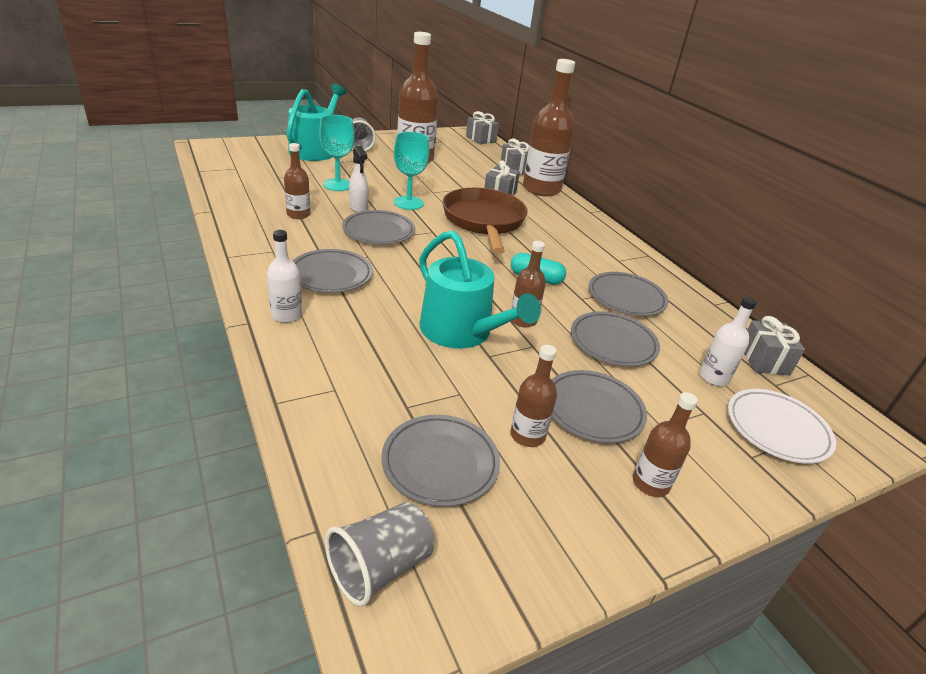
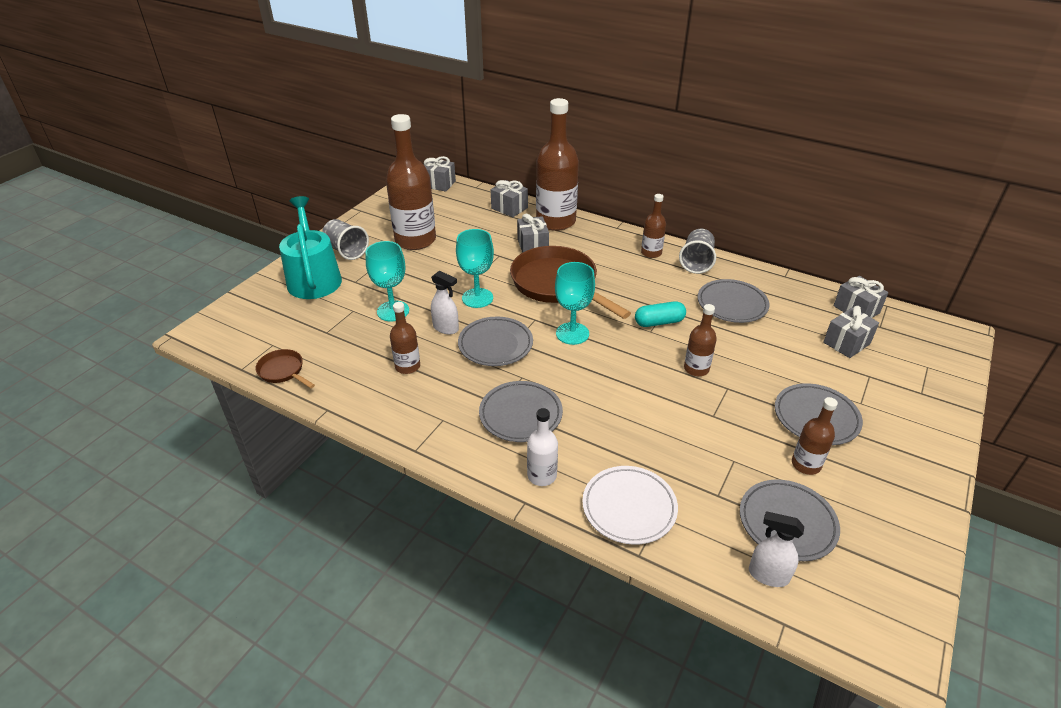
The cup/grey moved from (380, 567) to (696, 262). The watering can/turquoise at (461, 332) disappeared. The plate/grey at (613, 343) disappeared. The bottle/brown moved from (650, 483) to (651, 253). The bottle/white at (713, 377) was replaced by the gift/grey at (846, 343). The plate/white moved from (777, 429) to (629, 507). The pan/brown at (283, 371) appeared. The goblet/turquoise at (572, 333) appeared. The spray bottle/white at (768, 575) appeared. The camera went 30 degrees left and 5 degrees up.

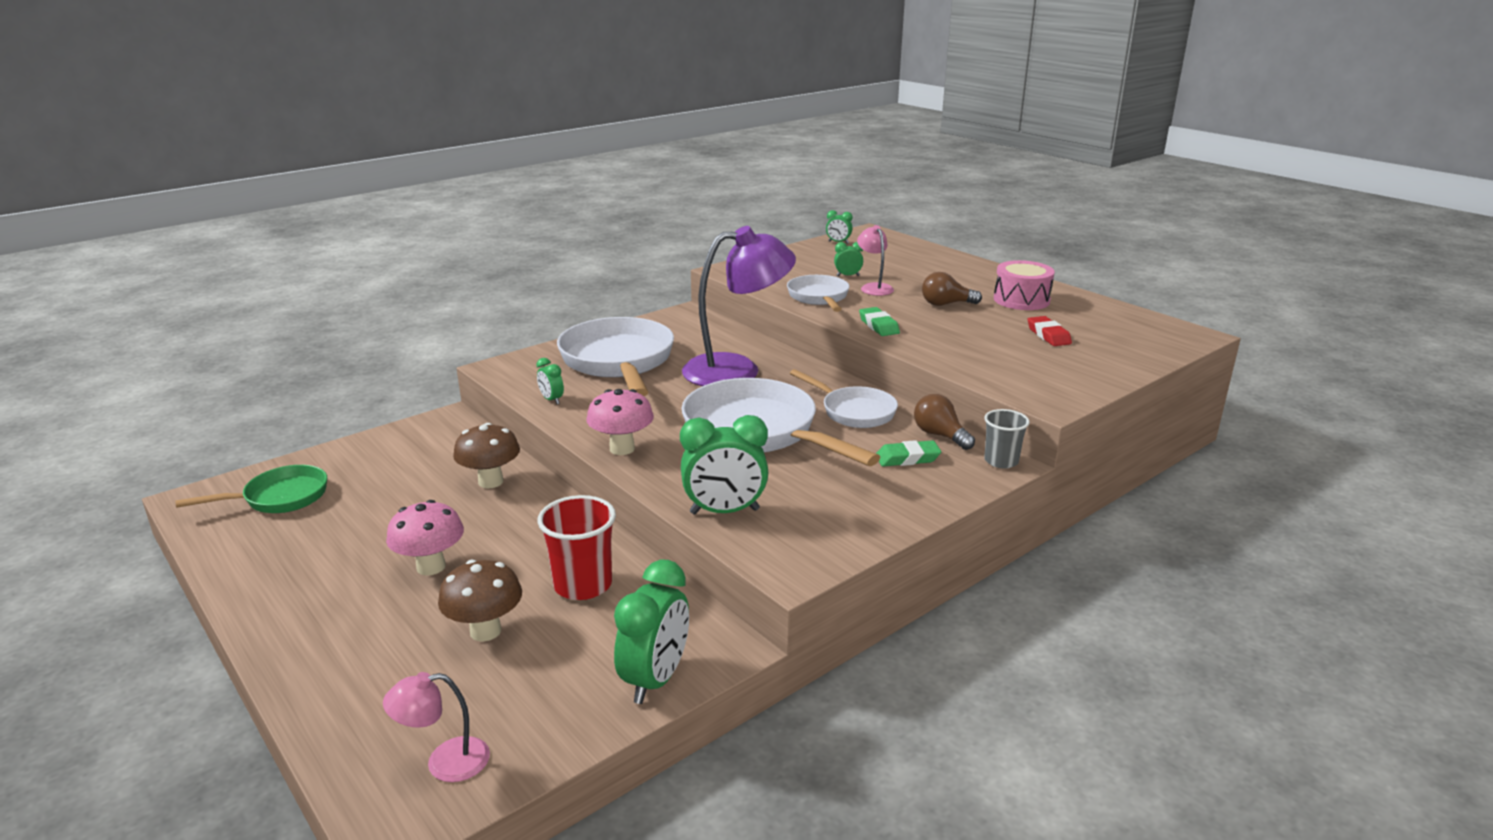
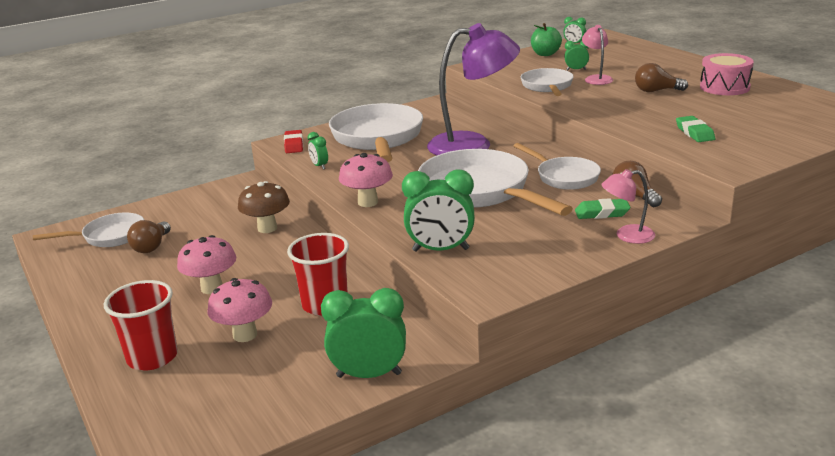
The pan/green at (279, 498) became the pan/white at (109, 236). The lamp/pink moved from (445, 762) to (627, 236). The mushroom/brown at (485, 631) became the mushroom/pink at (245, 335). The clock/green at (655, 679) turned 120 degrees counterclockwise. The eraser/green moved from (878, 326) to (694, 133). The cup/grey at (1001, 461) disappeared. The eraser/red moved from (1048, 335) to (294, 145). The cup/red at (152, 357) appeared. The light bulb/brown at (152, 247) appeared. The apple/green at (545, 54) appeared. The camera went 10 degrees right and 0 degrees up.

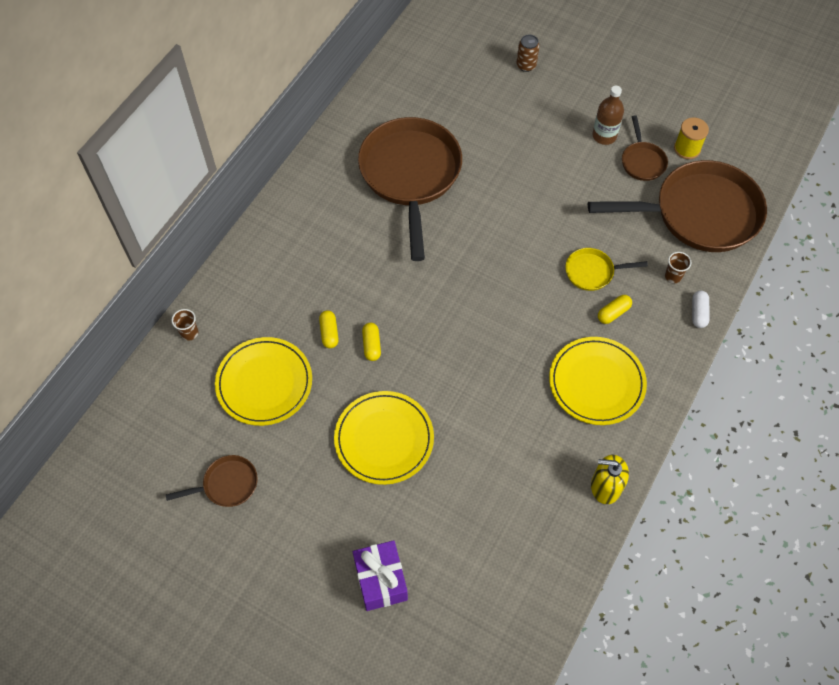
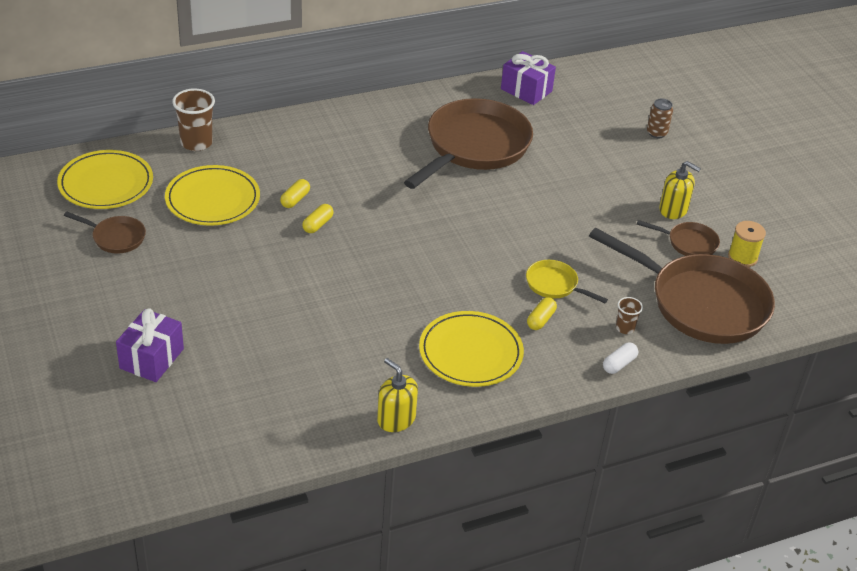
The cup/brown at (189, 333) changed to 1.85 times the size. The plate/yellow moved from (384, 439) to (106, 183). The bottle/brown at (604, 136) was replaced by the soap dispenser/yellow at (673, 209). The capsule/yellow at (613, 313) turned 60 degrees counterclockwise. The pan/brown at (642, 161) turned 105 degrees counterclockwise. The gift/purple at (526, 90) appeared. The camera went 35 degrees right and 20 degrees down.

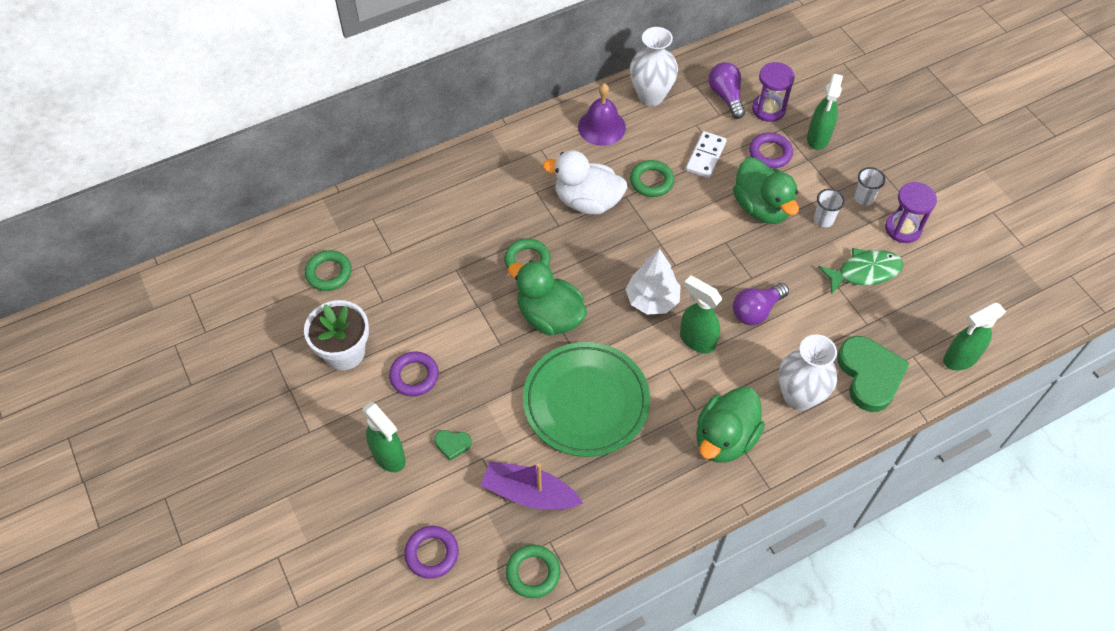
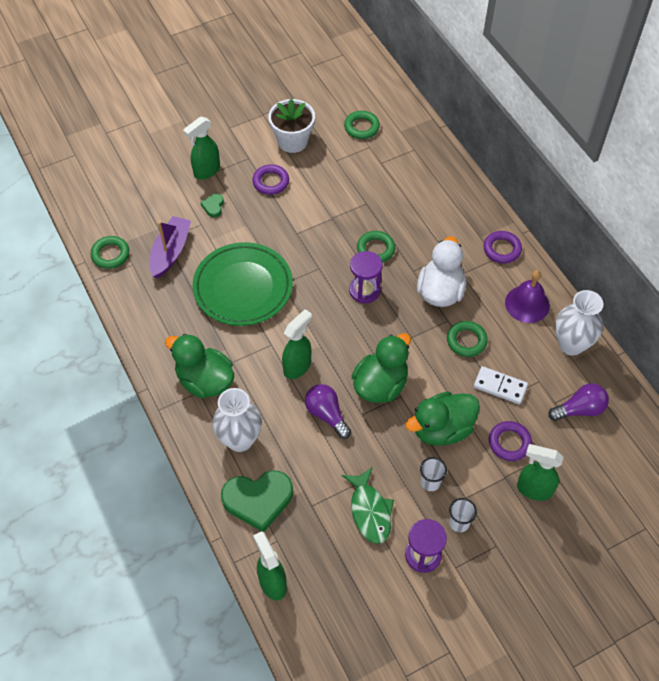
The ring/purple moved from (432, 553) to (502, 249). The duck/green moved from (549, 316) to (380, 385). The tree/white at (652, 300) disappeared. The hourglass/purple moved from (768, 109) to (364, 290). The camera went 90 degrees right and 0 degrees up.

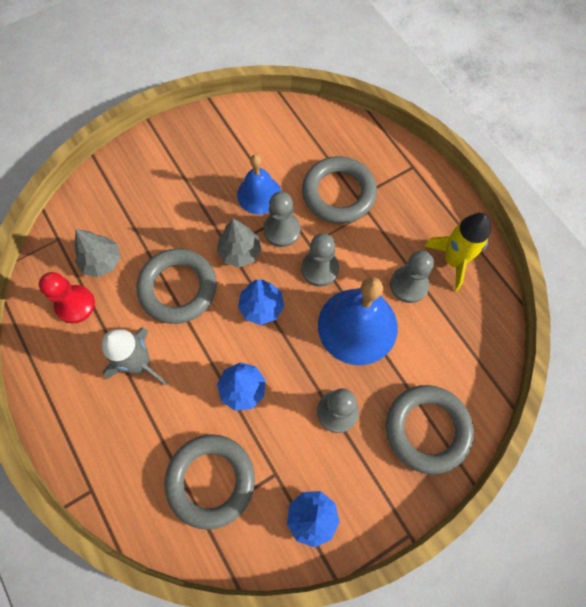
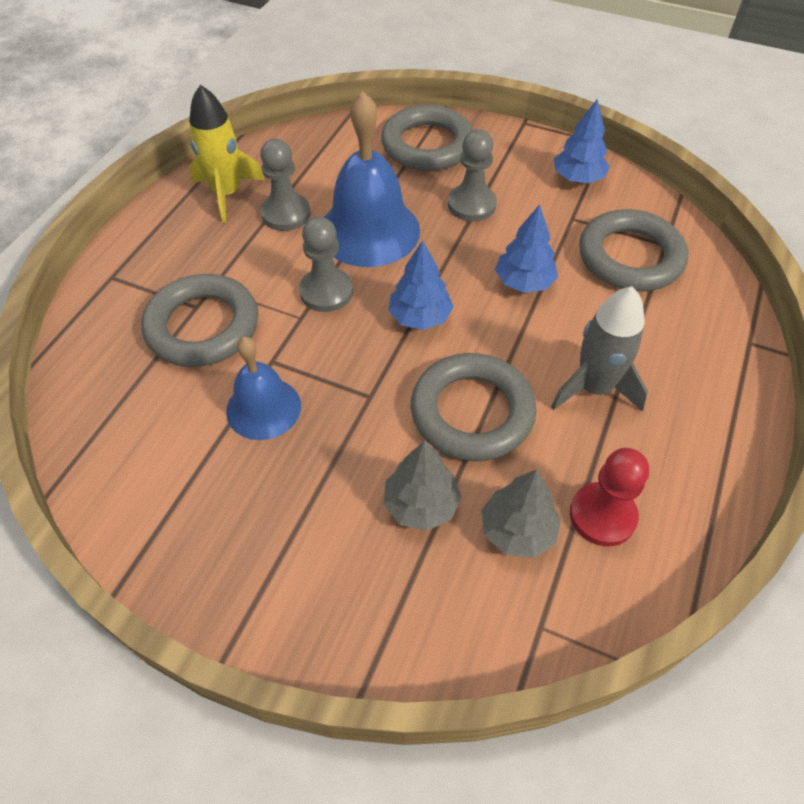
The tree/grey moved from (240, 252) to (421, 504). The pawn/grey at (282, 230) disappeared. The camera went 125 degrees left and 15 degrees down.

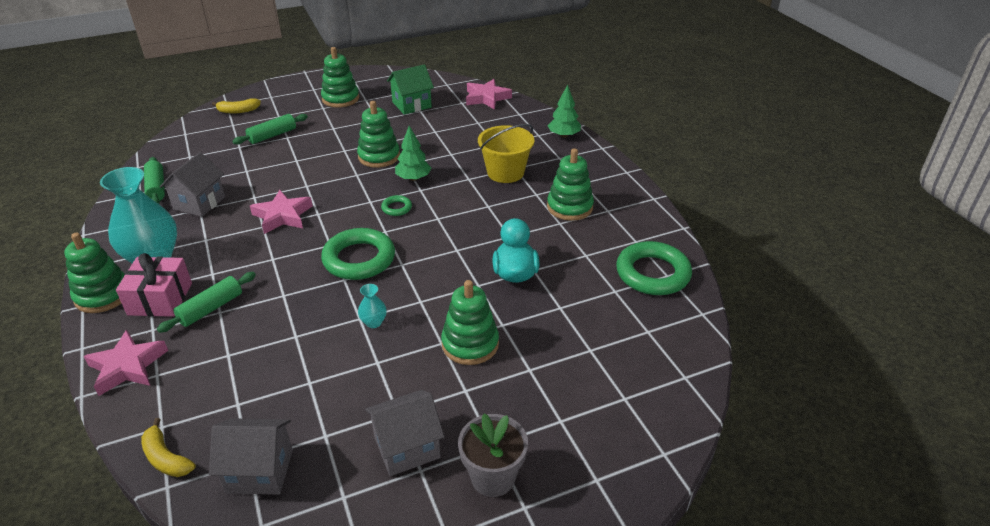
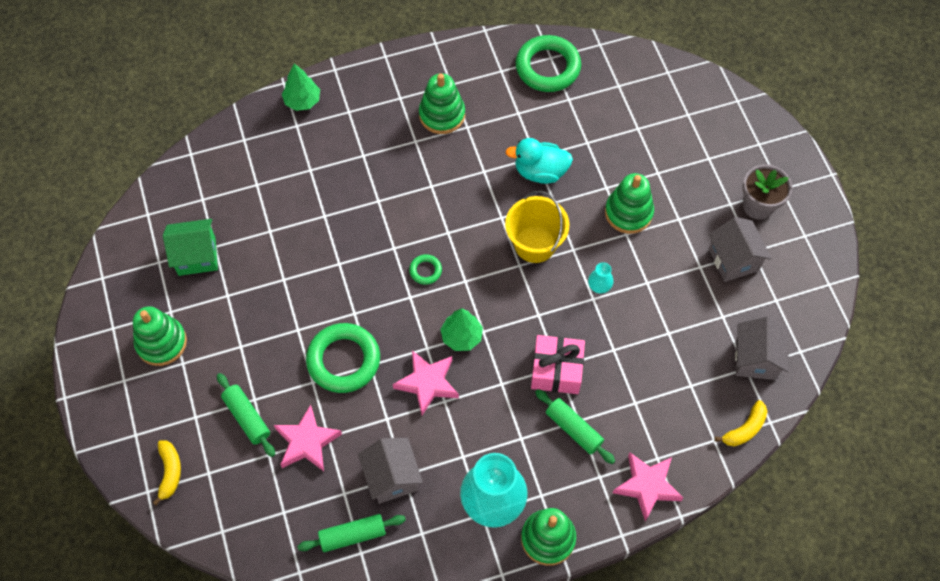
The gift/pink moved from (160, 299) to (556, 370). The house/grey at (199, 203) turned 45 degrees clockwise. The ring/green moved from (359, 259) to (343, 360). The stacking toy/green at (379, 156) disappeared. The house/green at (411, 105) turned 75 degrees counterclockwise. The tree/green moved from (413, 178) to (461, 337). The star/pink moved from (486, 98) to (307, 442). The bucket/yellow moved from (505, 172) to (535, 244). The camera went 85 degrees left and 25 degrees up.

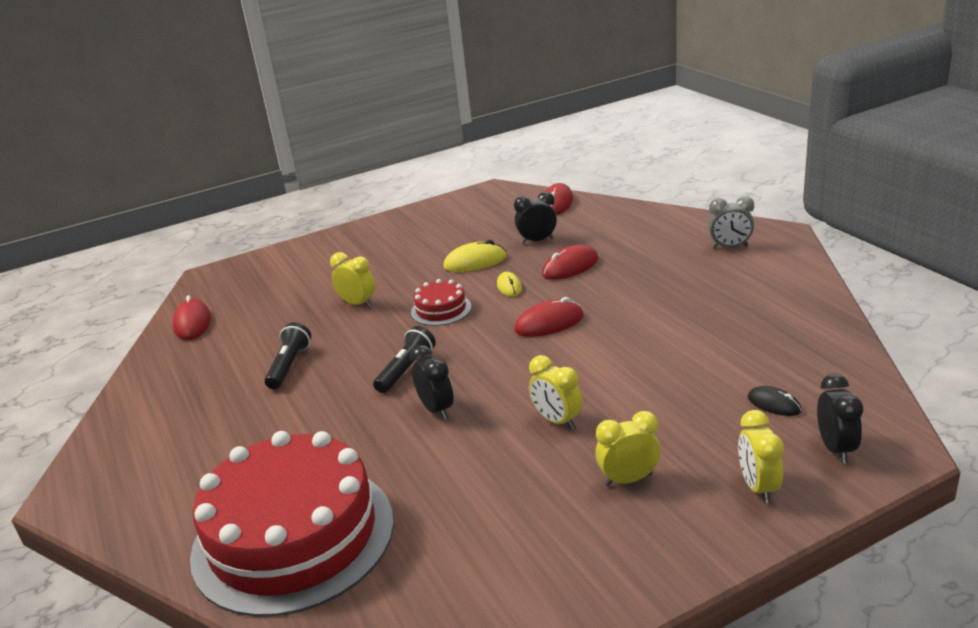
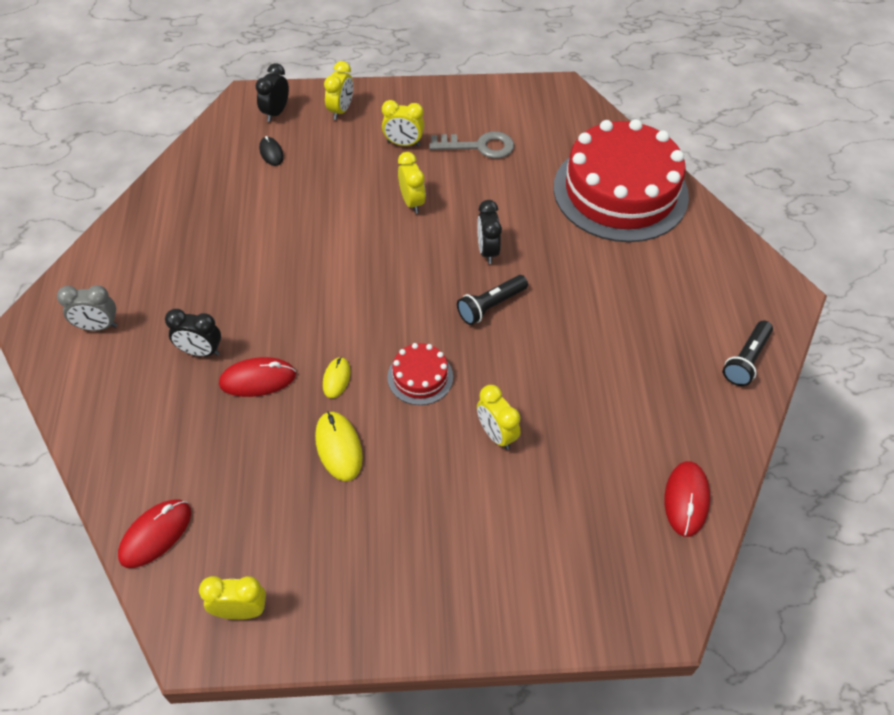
The flashlight/black moved from (289, 366) to (746, 360). The mouse/yellow at (475, 262) turned 60 degrees clockwise. The clock/black moved from (537, 241) to (200, 351). The mouse/red at (549, 323) disappeared. The clock/grey at (730, 247) turned 150 degrees clockwise. The clock/yellow at (240, 611) appeared. The key/grey at (479, 146) appeared. The camera went 160 degrees left and 25 degrees up.

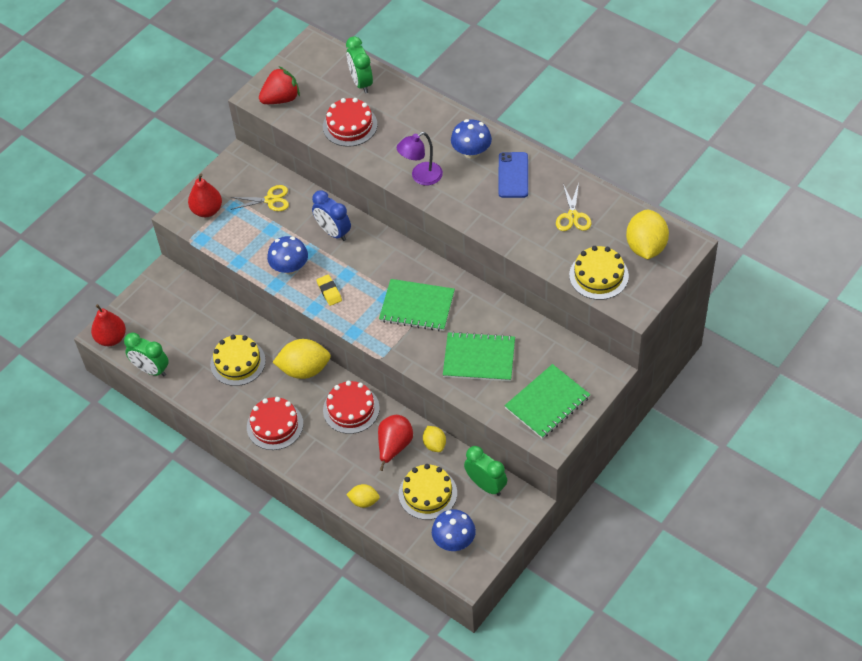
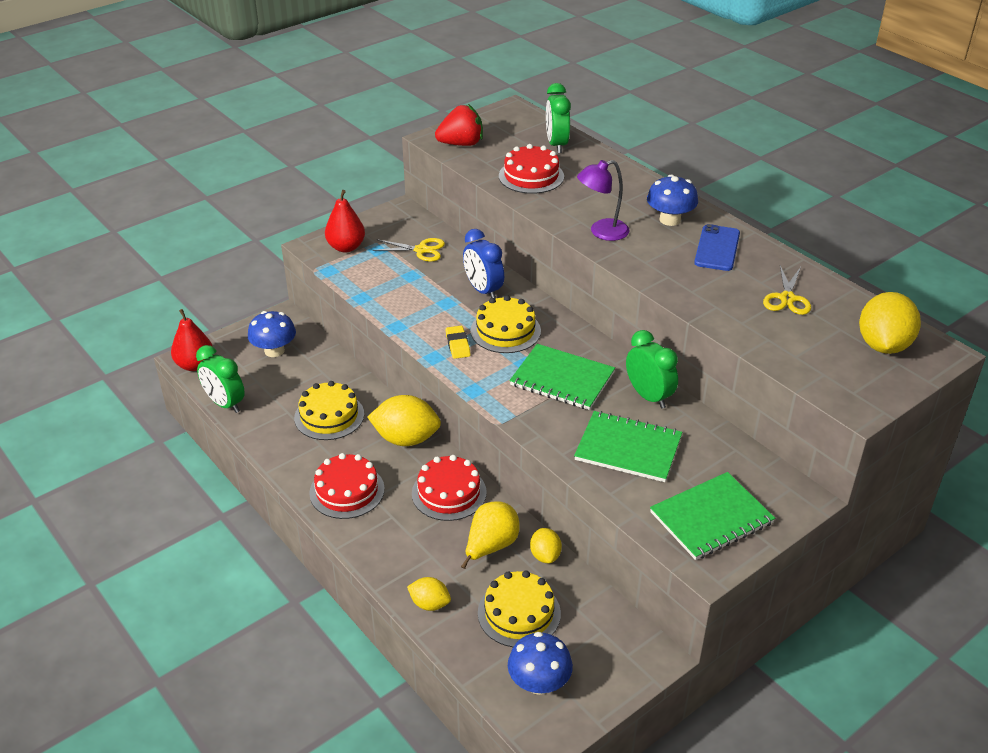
The mushroom/blue moved from (289, 267) to (274, 350). The pear/red at (394, 446) became the pear/yellow at (491, 546). The clock/green moved from (486, 485) to (649, 396). The cake/yellow moved from (598, 275) to (505, 331). The camera went 10 degrees right and 15 degrees down.

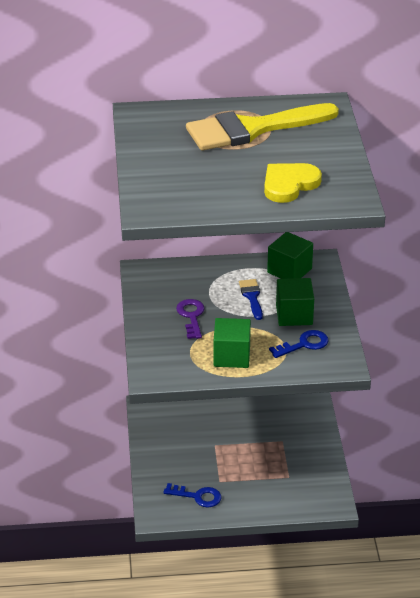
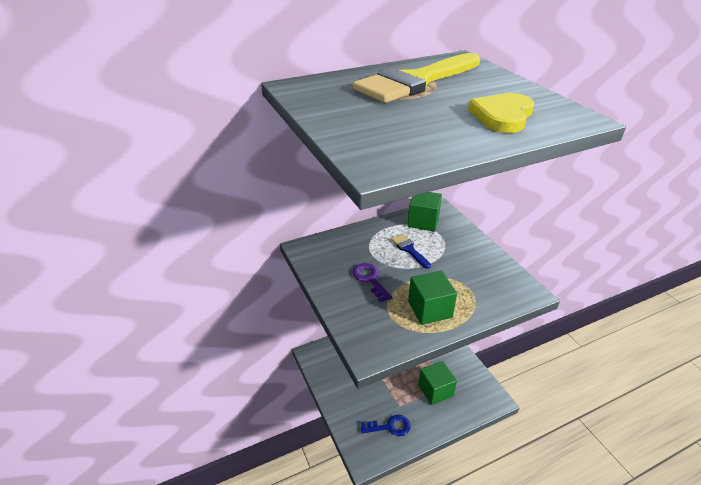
The key/blue at (304, 344) disappeared. The cube/green moved from (294, 315) to (435, 390). The camera went 20 degrees left and 0 degrees up.

